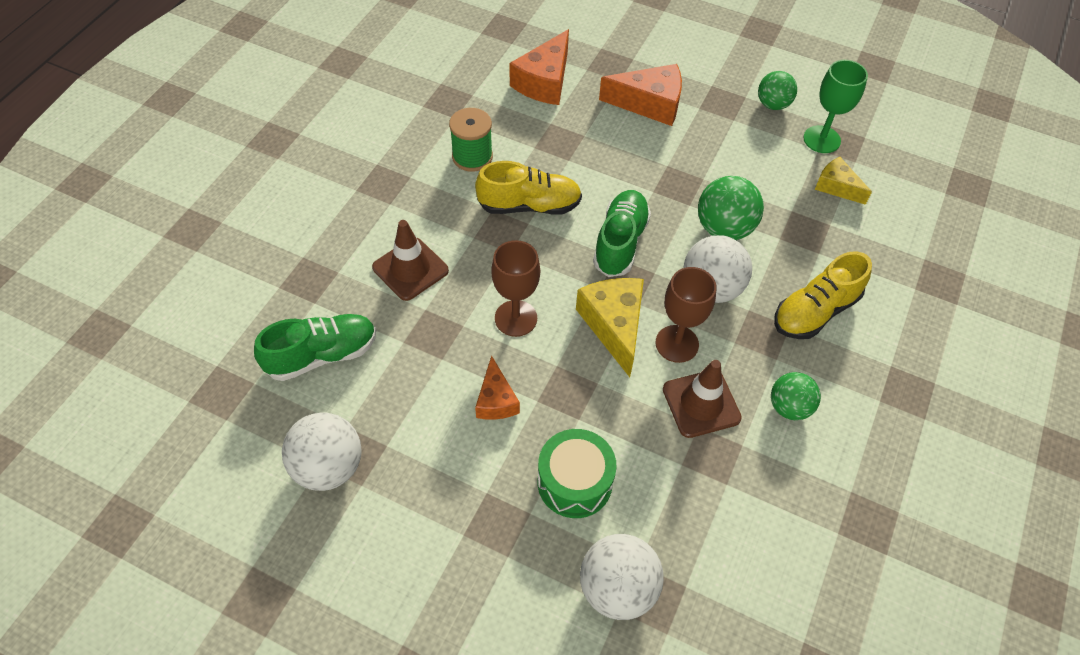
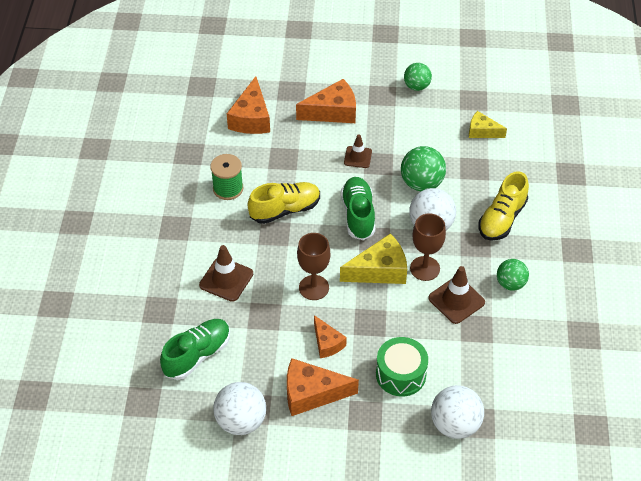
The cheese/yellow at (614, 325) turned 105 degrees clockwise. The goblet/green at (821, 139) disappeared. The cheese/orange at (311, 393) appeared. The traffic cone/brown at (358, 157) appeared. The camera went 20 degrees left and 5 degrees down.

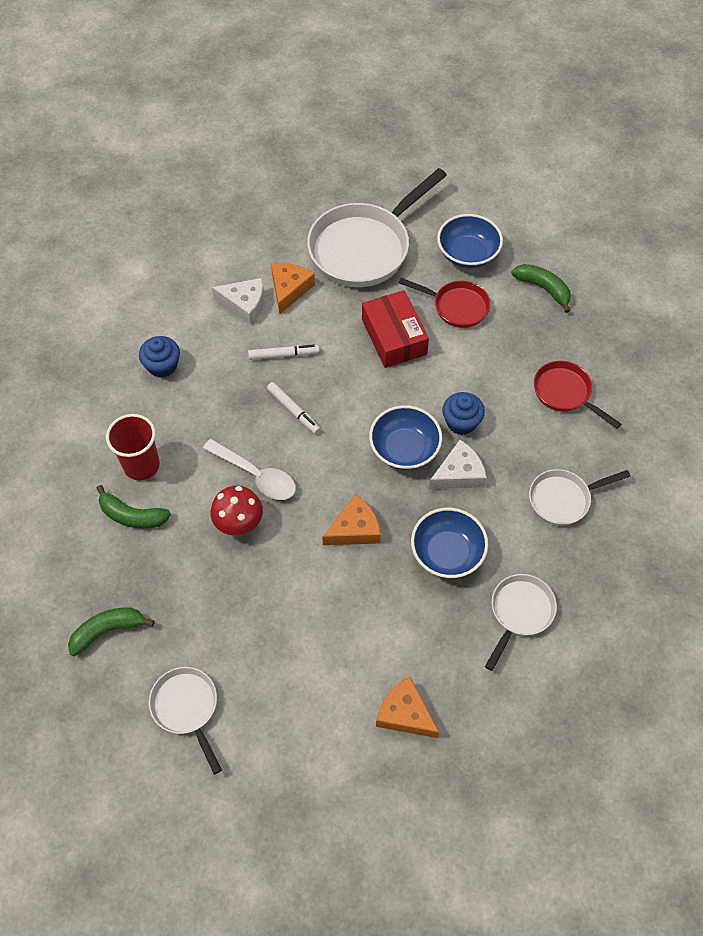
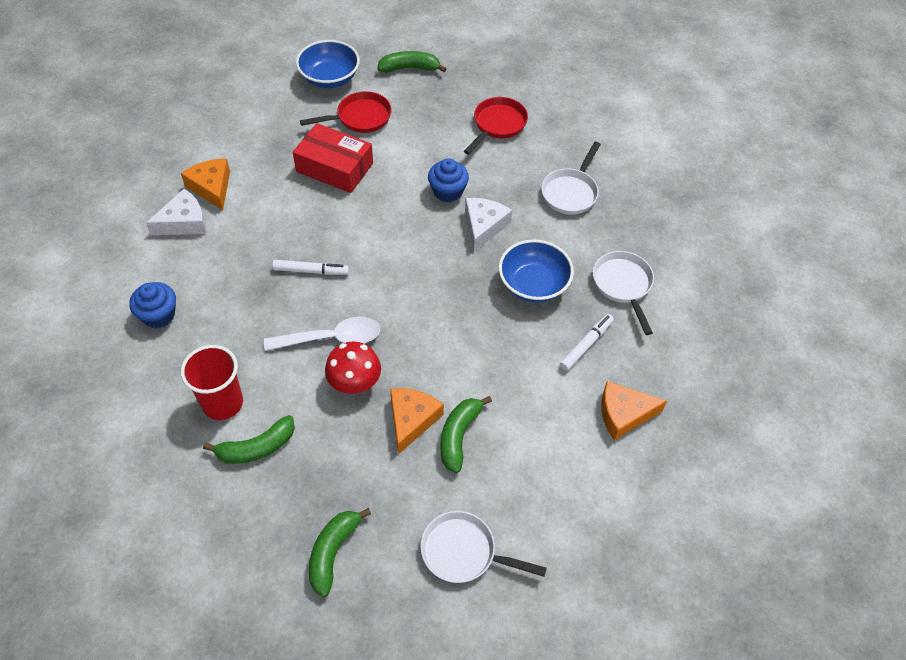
The marker/white moved from (283, 355) to (586, 345). The pan/white at (364, 247) disappeared. The cheese/orange moved from (355, 529) to (411, 420). The bowl/blue at (404, 449) disappeared. The pan/red at (565, 393) turned 120 degrees clockwise. The banana/green at (459, 436) appeared. The camera went 45 degrees left and 5 degrees down.

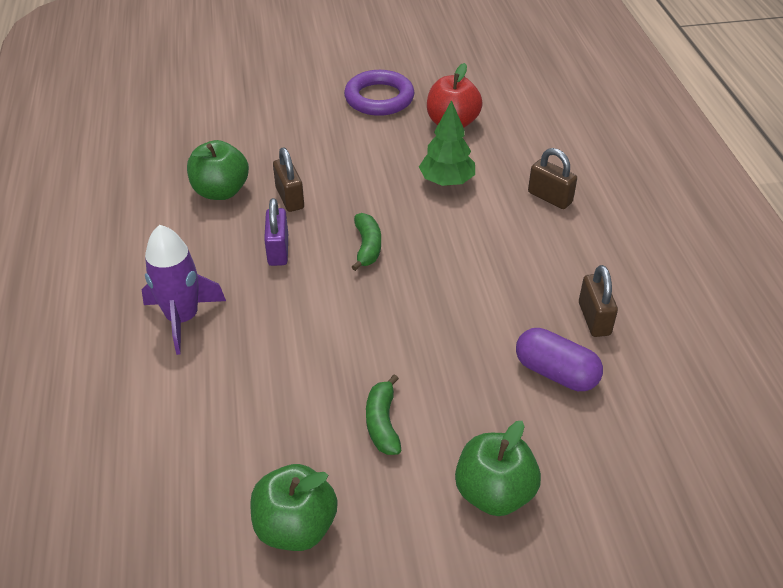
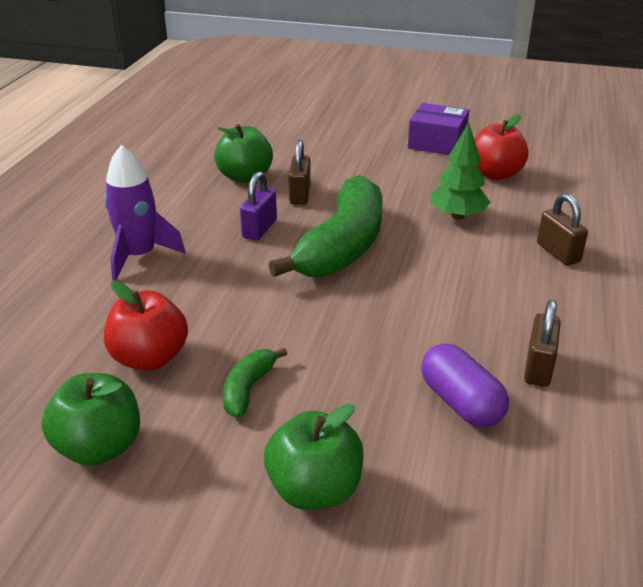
The ring/purple at (379, 98) was replaced by the box/purple at (437, 143). The banana/green at (367, 247) changed to 2.28 times the size. The apple/red at (149, 358) appeared. The camera went 25 degrees right and 10 degrees down.

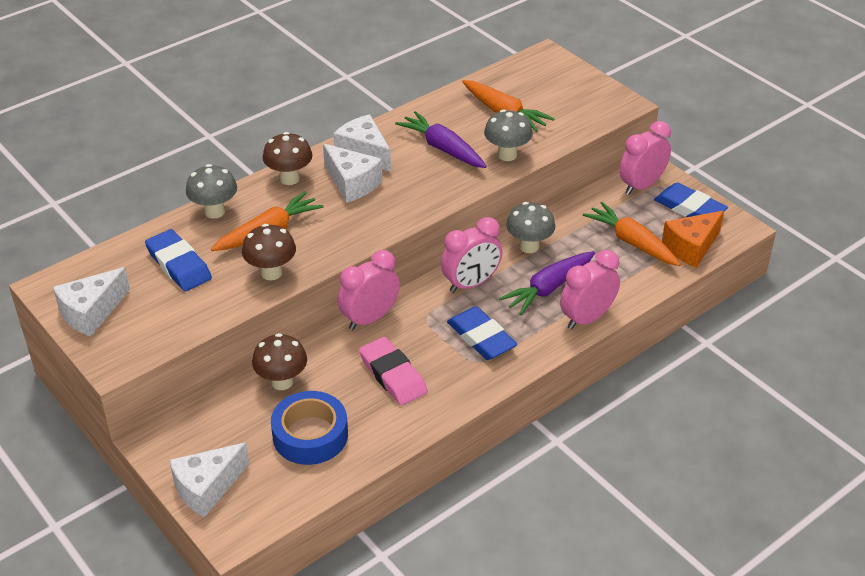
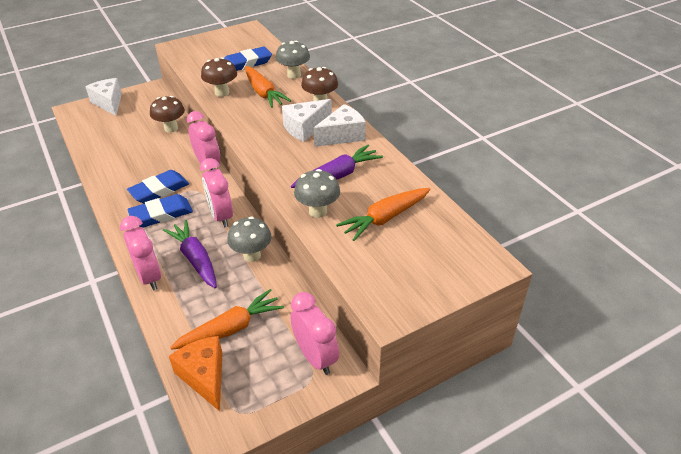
The cheese/white at (91, 312) disappeared. The tape/blue at (310, 435) disappeared. The eraser/pink at (393, 375) disappeared. The eraser/blue moved from (689, 208) to (159, 190). The camera went 100 degrees right and 0 degrees up.

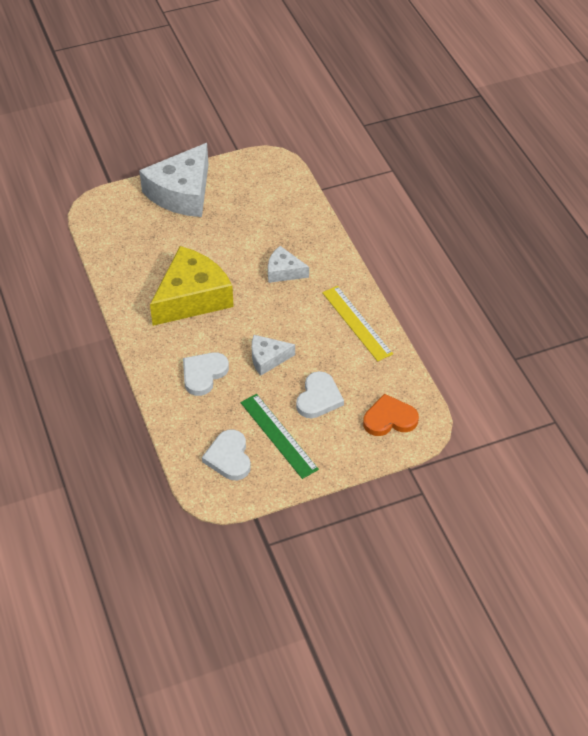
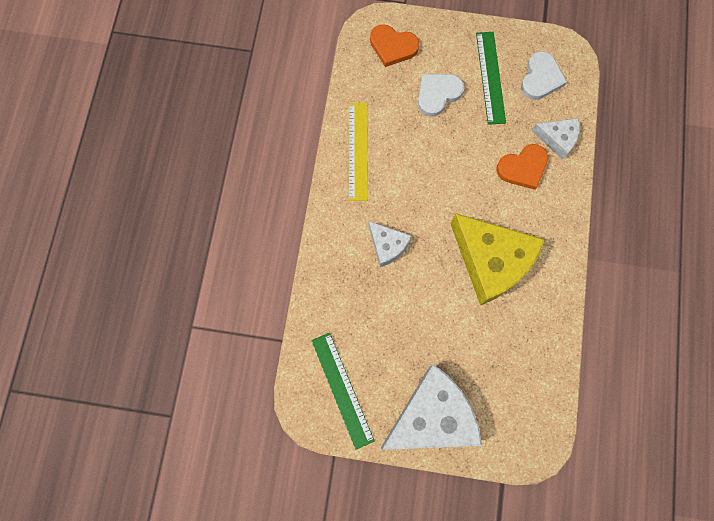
The cheese/yellow at (192, 297) turned 120 degrees counterclockwise. The heart/white at (203, 374) became the heart/orange at (523, 168). The cheese/white moved from (268, 358) to (557, 139). The ruler/green at (342, 389) appeared. The camera went 150 degrees left and 25 degrees up.

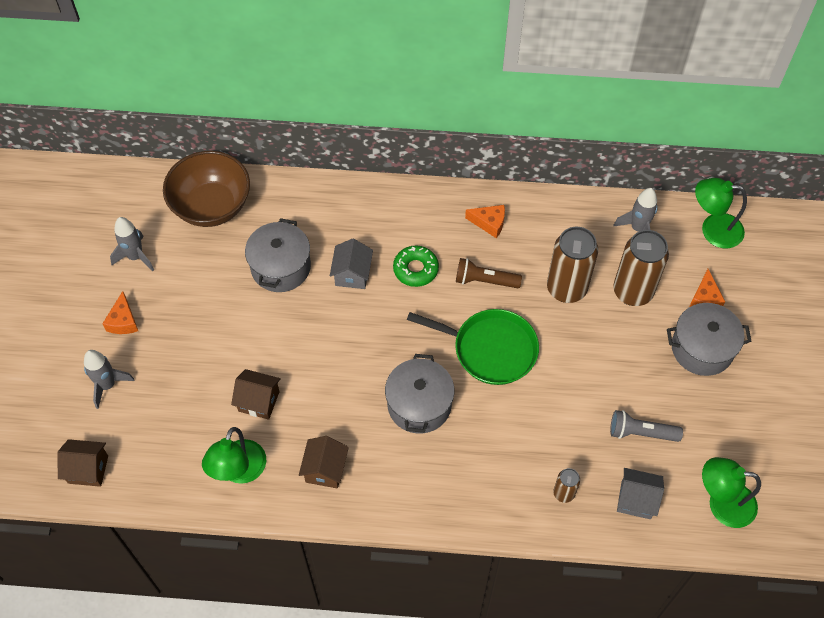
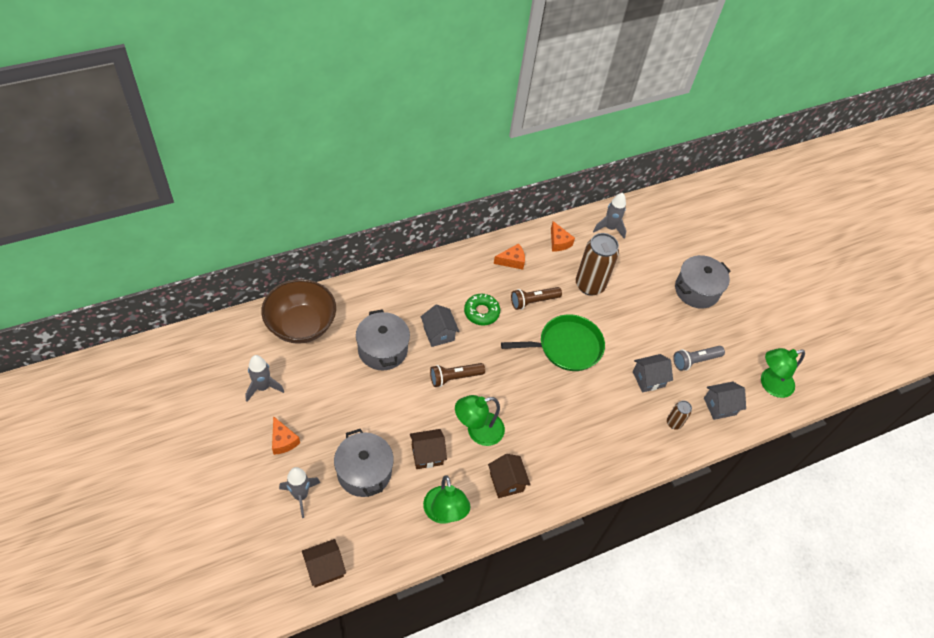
The pot/grey moved from (419, 405) to (364, 472). The can/brown at (632, 291) disappeared. The cheese/orange moved from (705, 298) to (559, 242). The lamp/green moved from (713, 229) to (478, 431). The flashlight/brown at (454, 377) appeared. The house/grey at (648, 379) appeared. The camera went 35 degrees left and 5 degrees down.

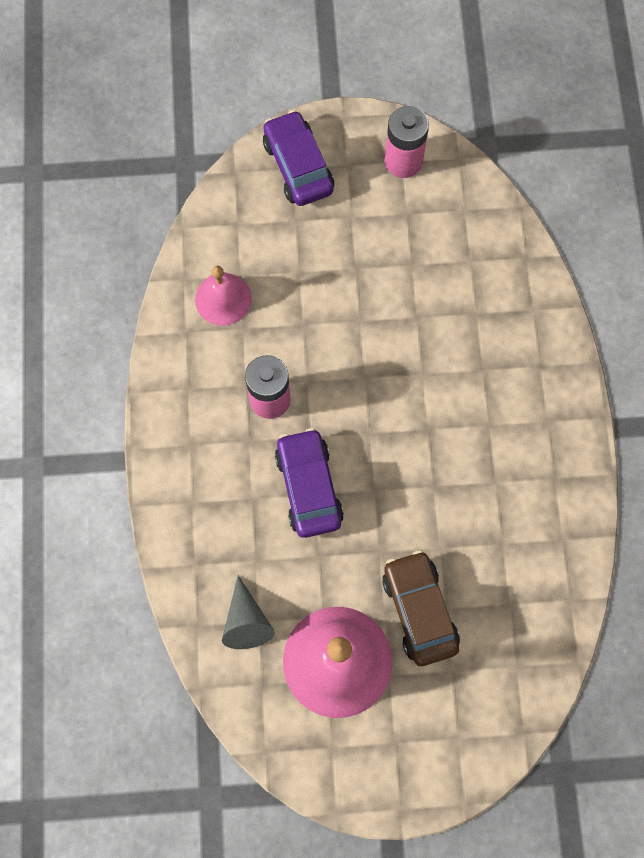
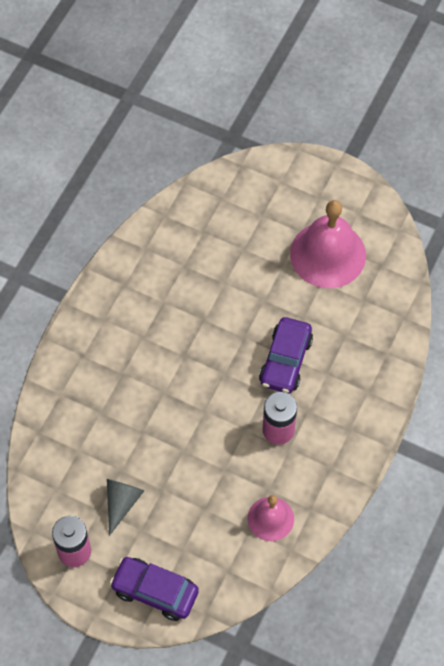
The cone/grey moved from (246, 621) to (122, 503). The car/purple at (298, 166) turned 105 degrees clockwise. The car/brown at (419, 610) disappeared. The camera went 150 degrees left and 10 degrees down.

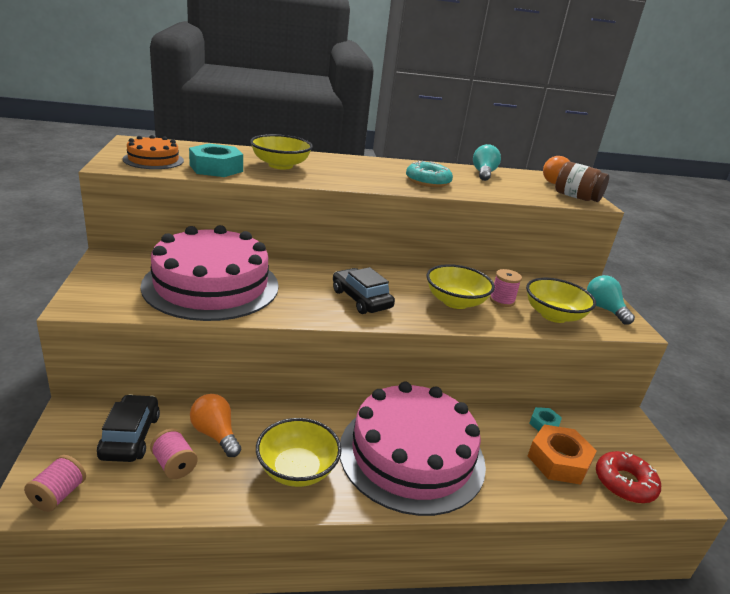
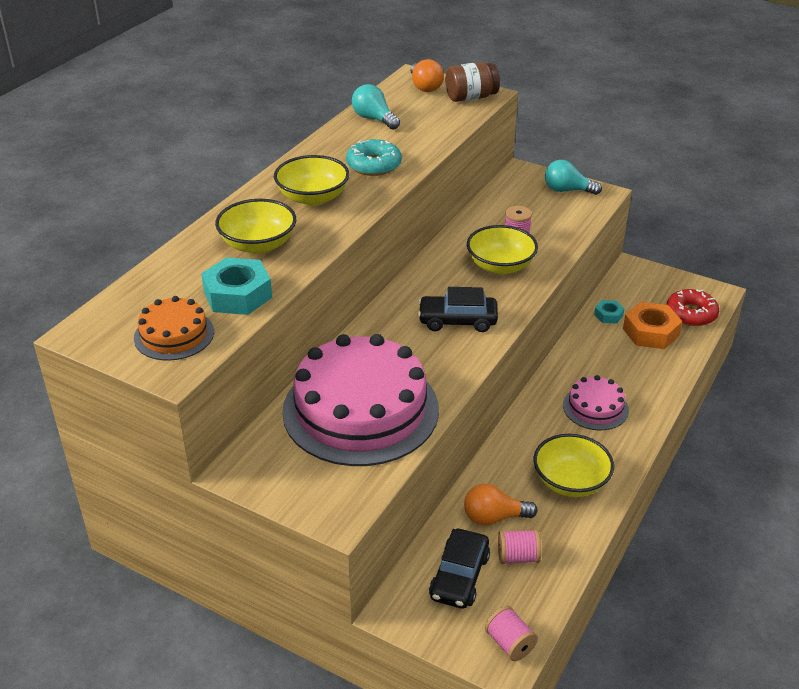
The car/black at (130, 436) turned 105 degrees counterclockwise. The cake/pink at (412, 455) changed to 0.48 times the size. The bowl/yellow moved from (553, 315) to (313, 198). The camera went 50 degrees left and 10 degrees up.

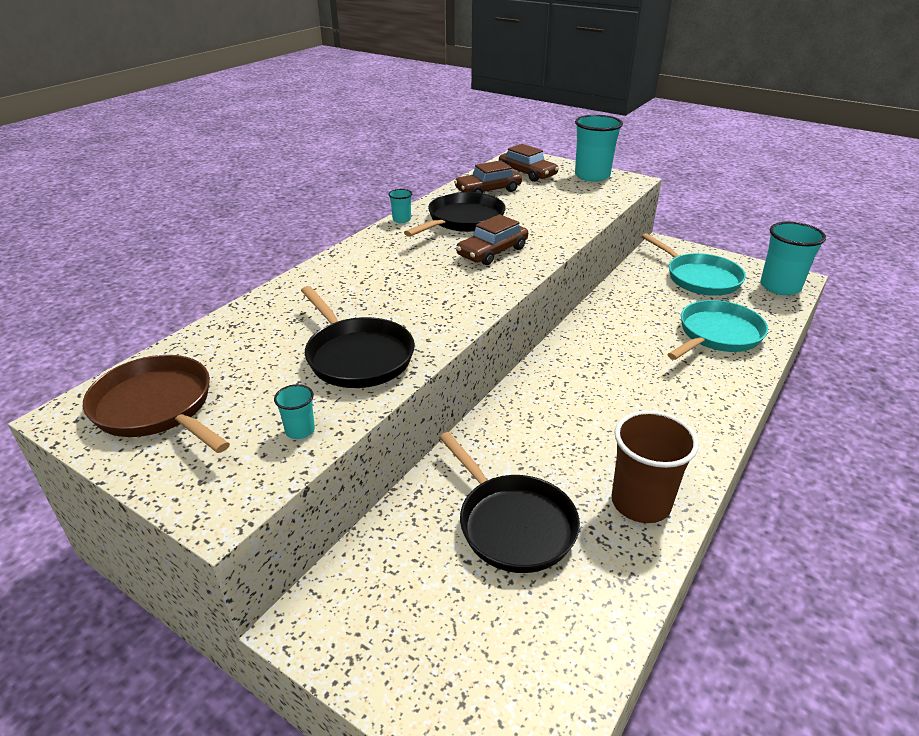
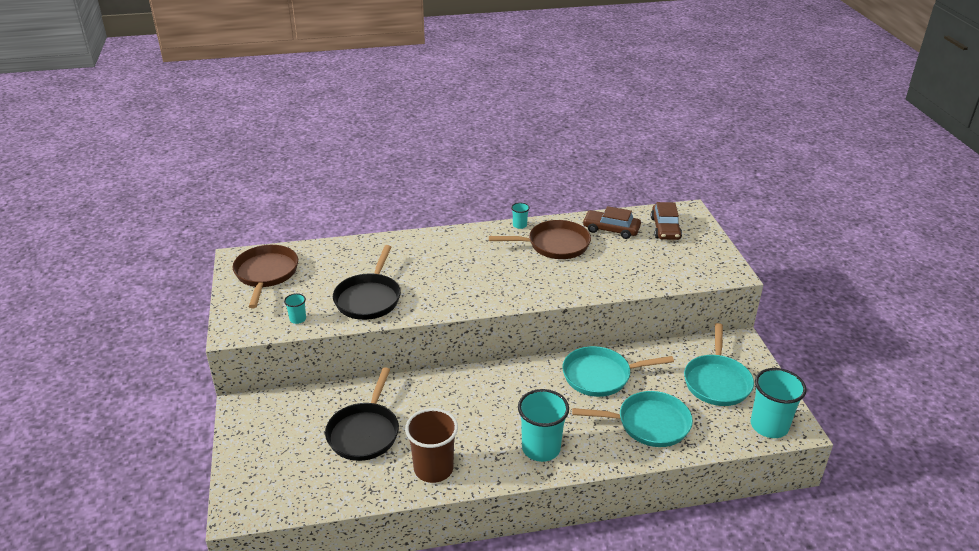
The pan/black at (463, 220) became the pan/brown at (554, 245). The car/brown at (492, 251) disappeared. The cup/turquoise moved from (592, 176) to (541, 448). The pan/turquoise at (600, 376) appeared. The camera went 45 degrees right and 0 degrees up.

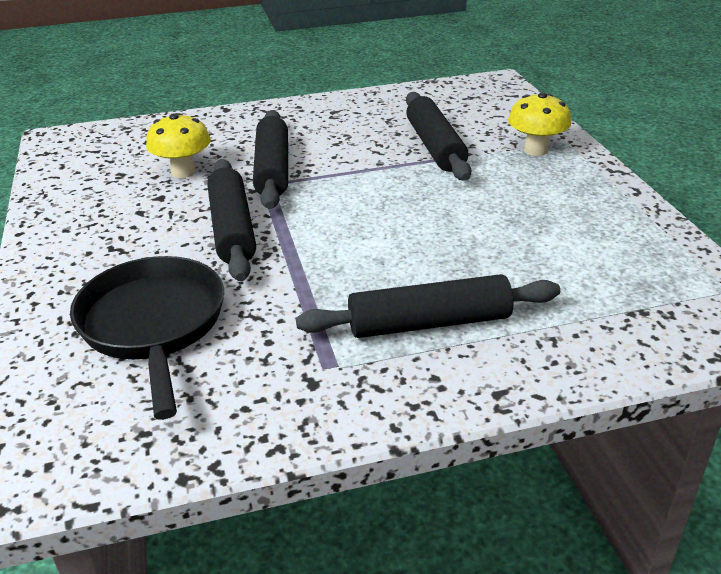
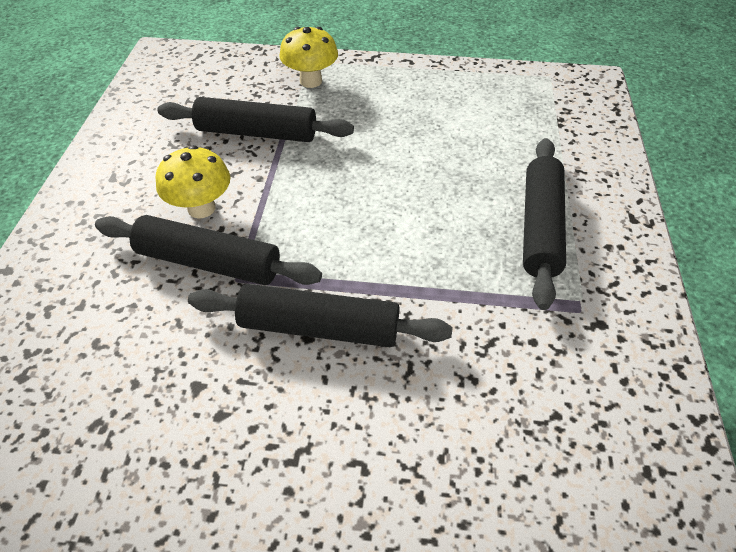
The pan/black at (153, 325) disappeared. The mushroom/yellow moved from (183, 172) to (201, 208). The camera went 70 degrees left and 15 degrees up.

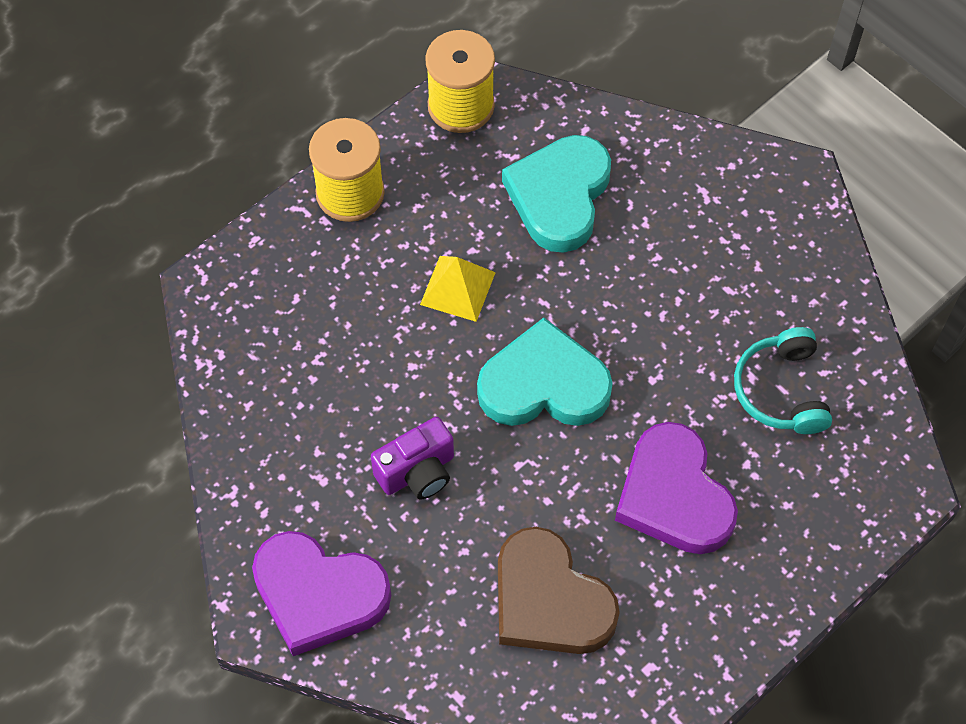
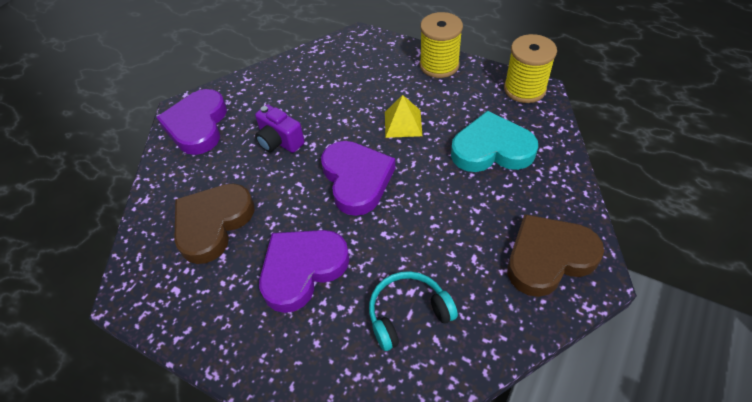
The heart/turquoise at (544, 384) became the heart/purple at (357, 179). The heart/brown at (548, 257) appeared. The camera went 75 degrees right and 10 degrees down.

